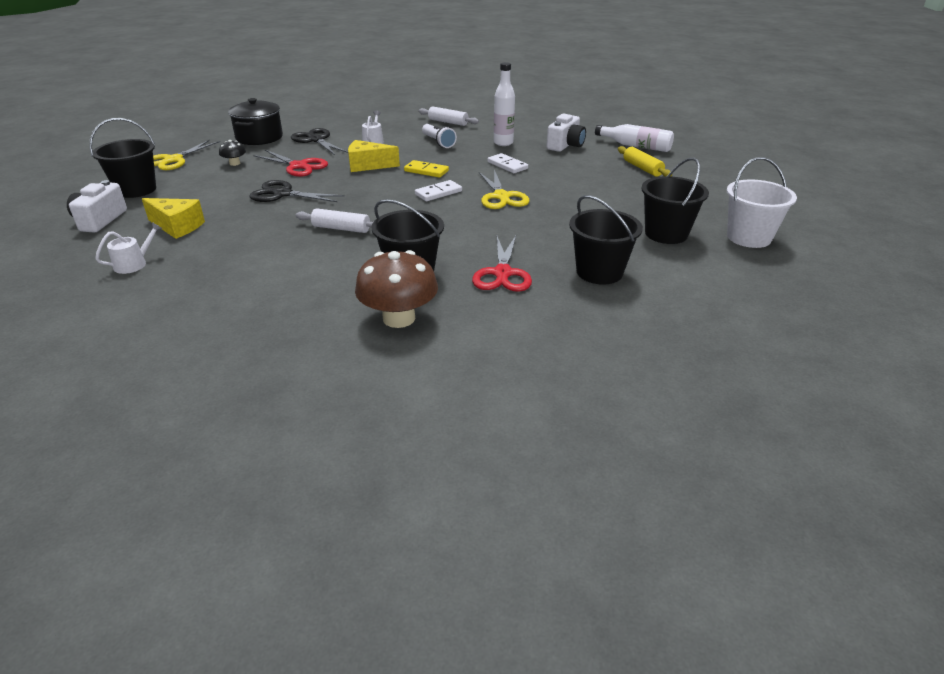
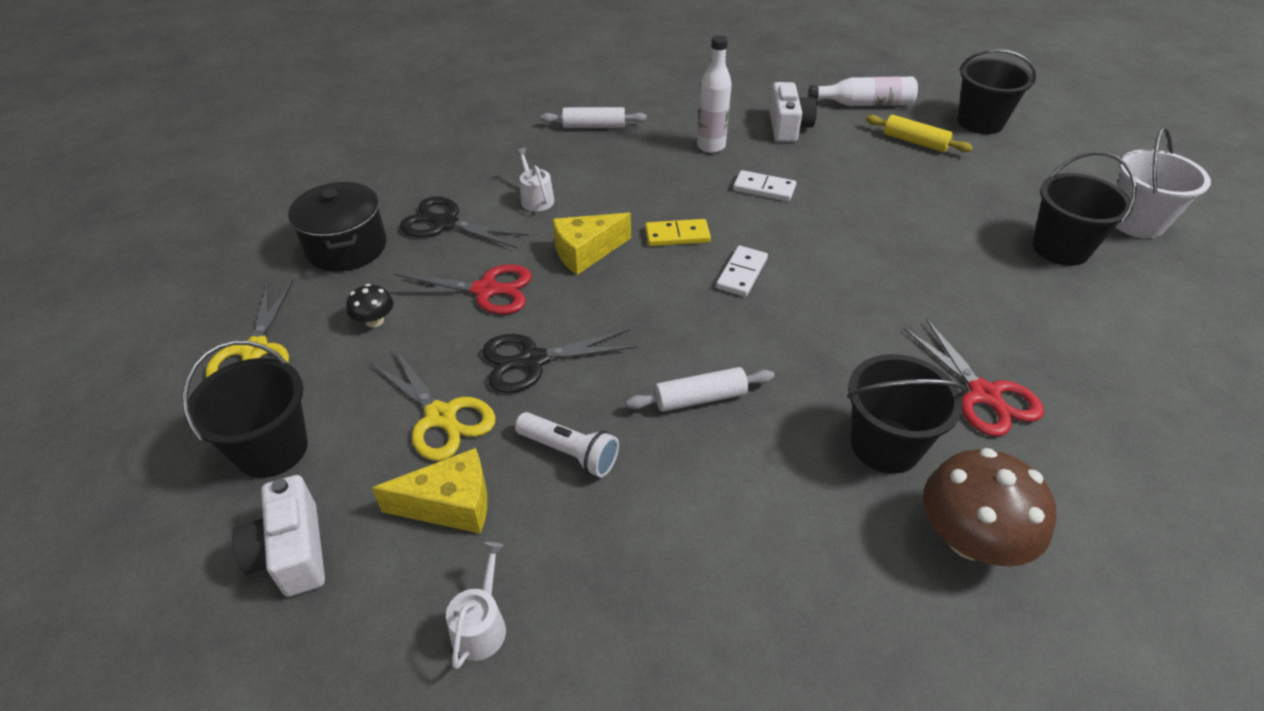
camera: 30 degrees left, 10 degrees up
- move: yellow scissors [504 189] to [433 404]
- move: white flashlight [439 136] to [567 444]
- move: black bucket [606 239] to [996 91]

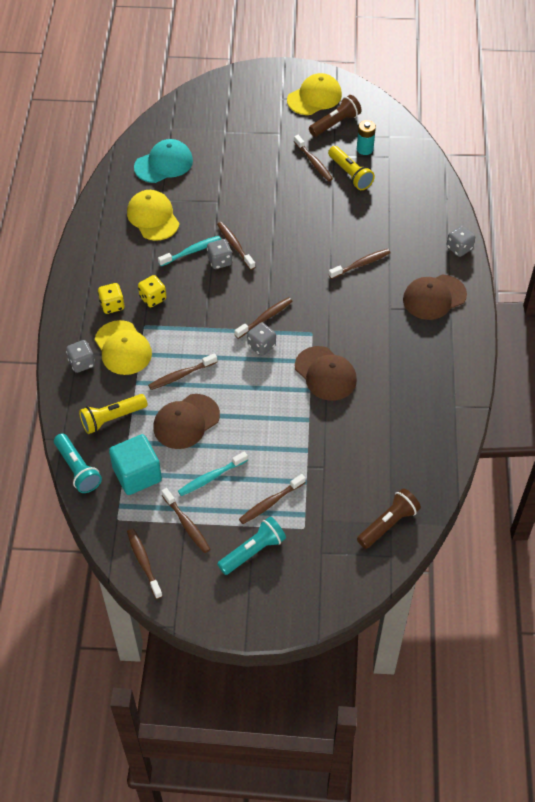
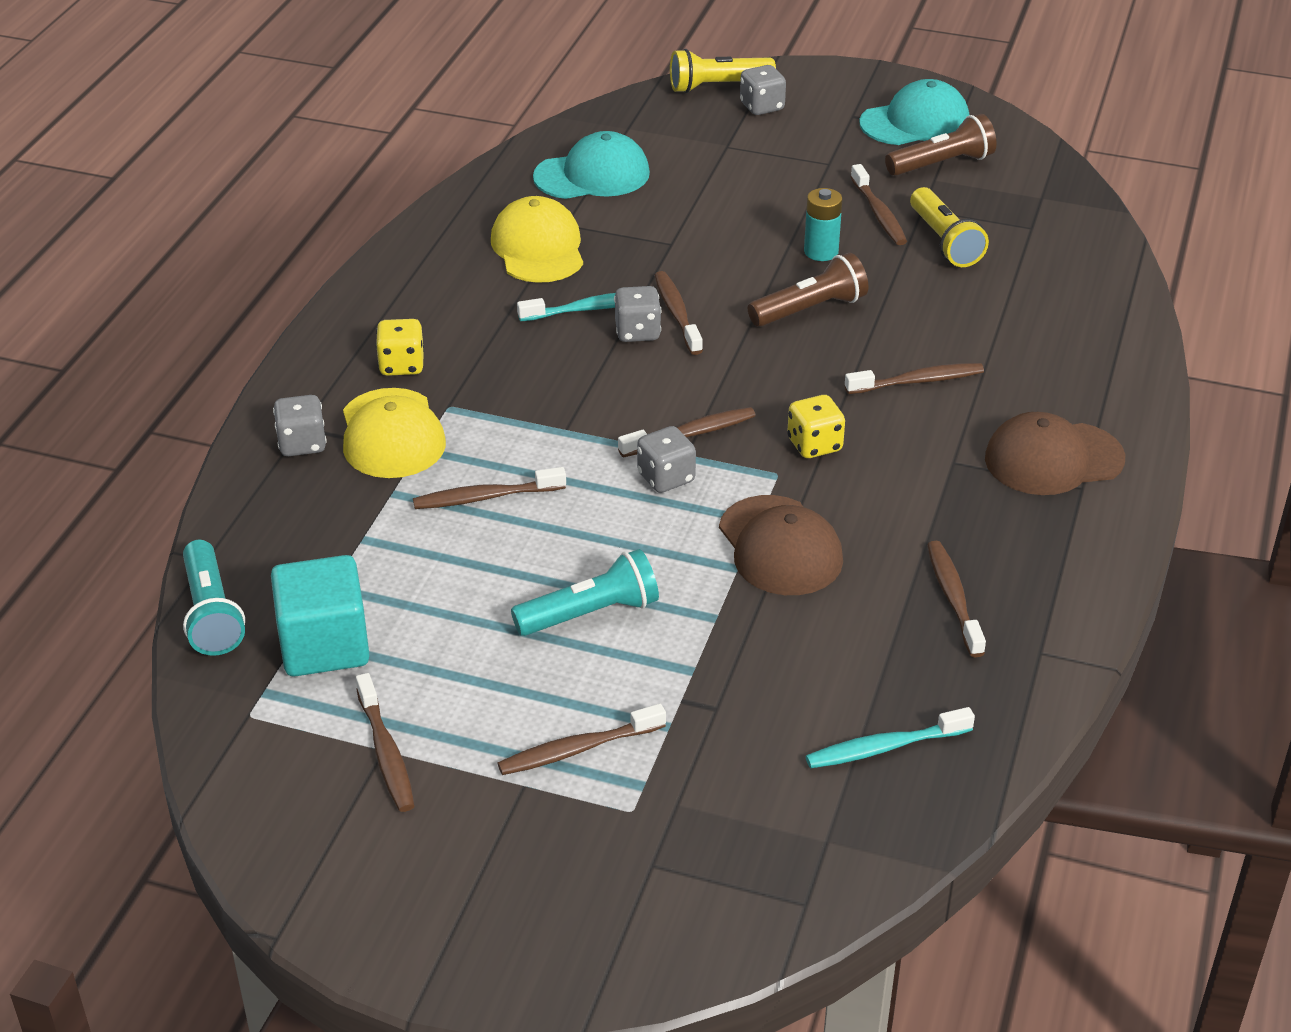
camera: 15 degrees right, 15 degrees down
- move: turquoise flashlight [251 546] to [585 592]
- move: yellow flashlight [113 414] to [723 71]
- move: grey dice [460 241] to [763 90]
- move: brown flashlight [389 518] to [808 290]
- move: yellow dice [152 291] to [816 426]
- move: turquoise battery [366 137] to [823 224]
- move: turquoise toothbrush [213 474] to [890 737]
- recolor: yellow cap [314 94] to turquoise cap [914 112]
- move: brown toothbrush [145 564] to [956 599]
- delete: brown cap [186 421]

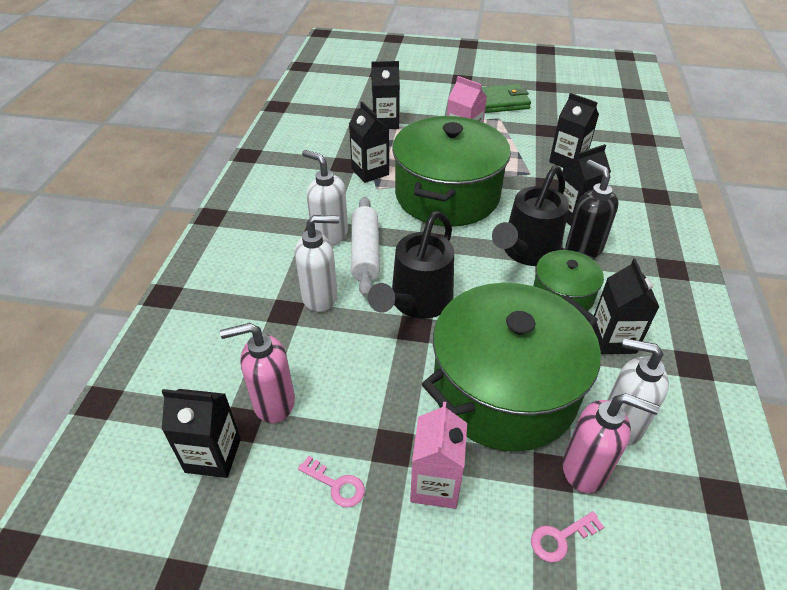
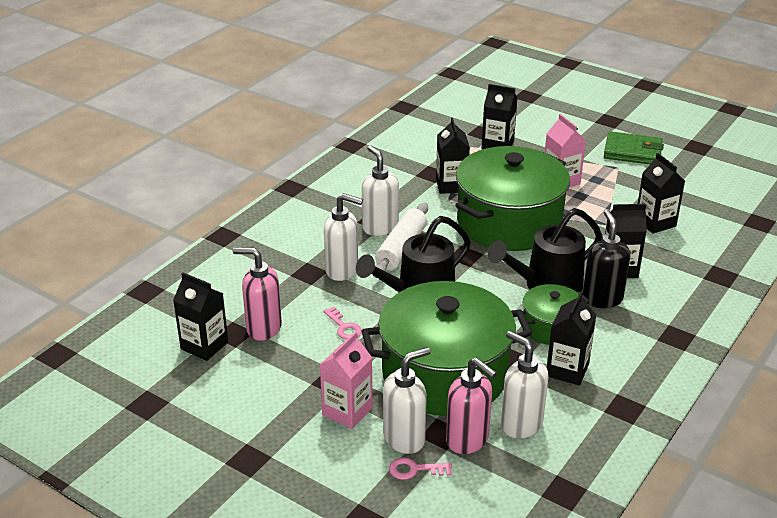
camera: 25 degrees right, 10 degrees down
- move: pink key [331 482] to [342 323]
- insert: white soap dispenser [407 400]

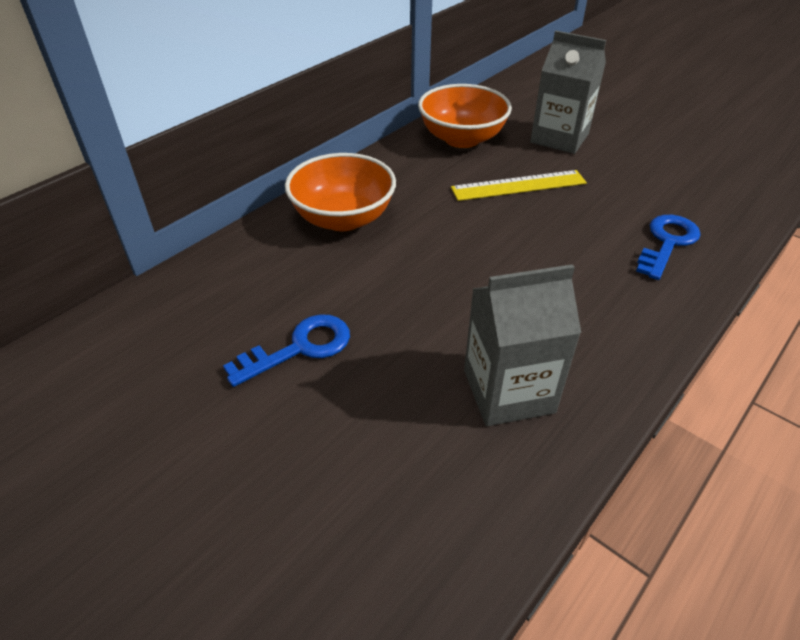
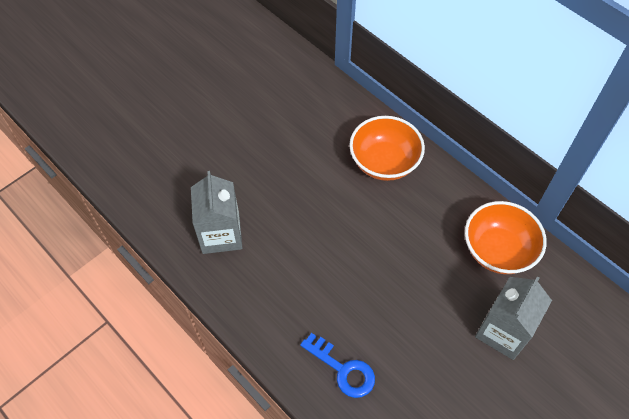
camera: 95 degrees right, 15 degrees up
- delete: blue key [286 350]
- delete: yellow ruler [519 185]

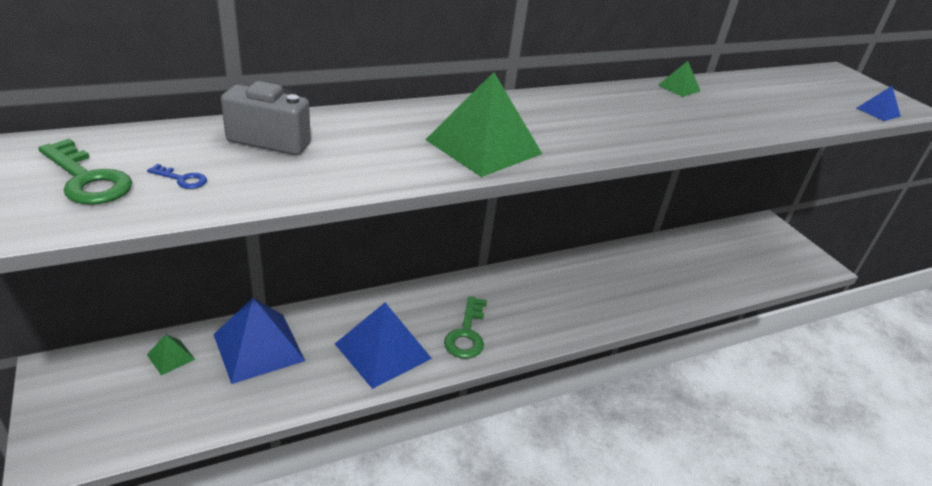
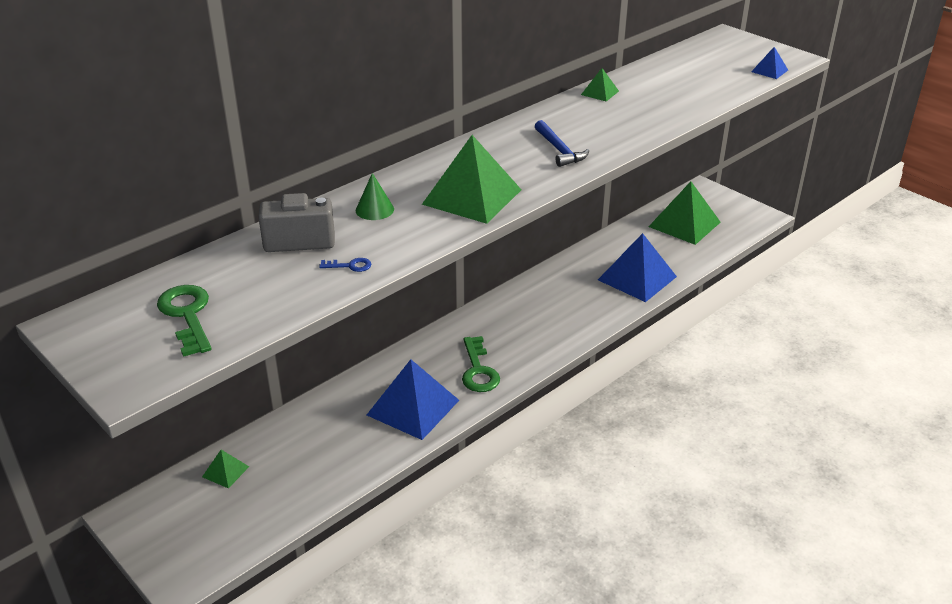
camera: 15 degrees left, 0 degrees up
- rotate: green key [85 172] = [184 321] 135 degrees counterclockwise
- move: blue key [177 176] to [345 265]
- insert: green cone [375 196]
- insert: blue hammer [562 143]
- move: blue pyramid [259 341] to [637 267]
- insert: green pyramid [684 213]

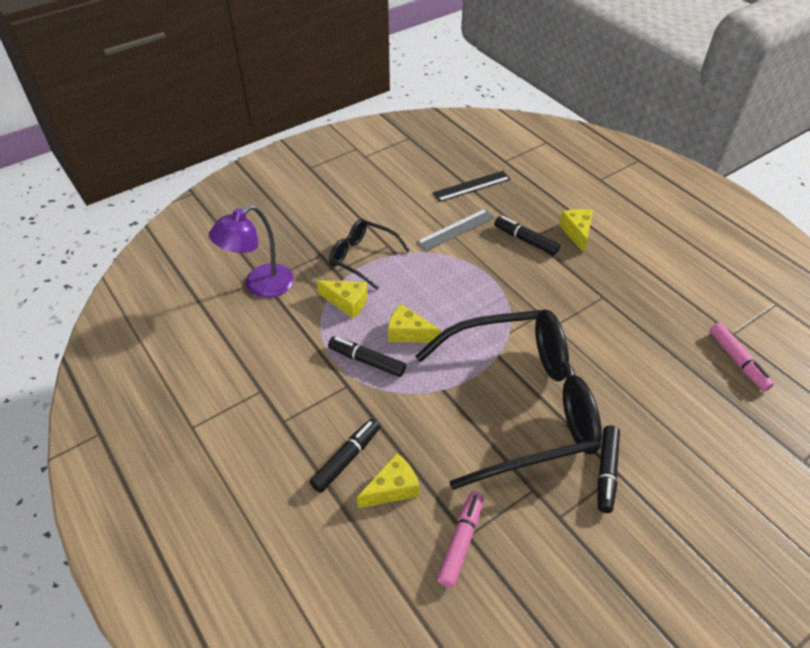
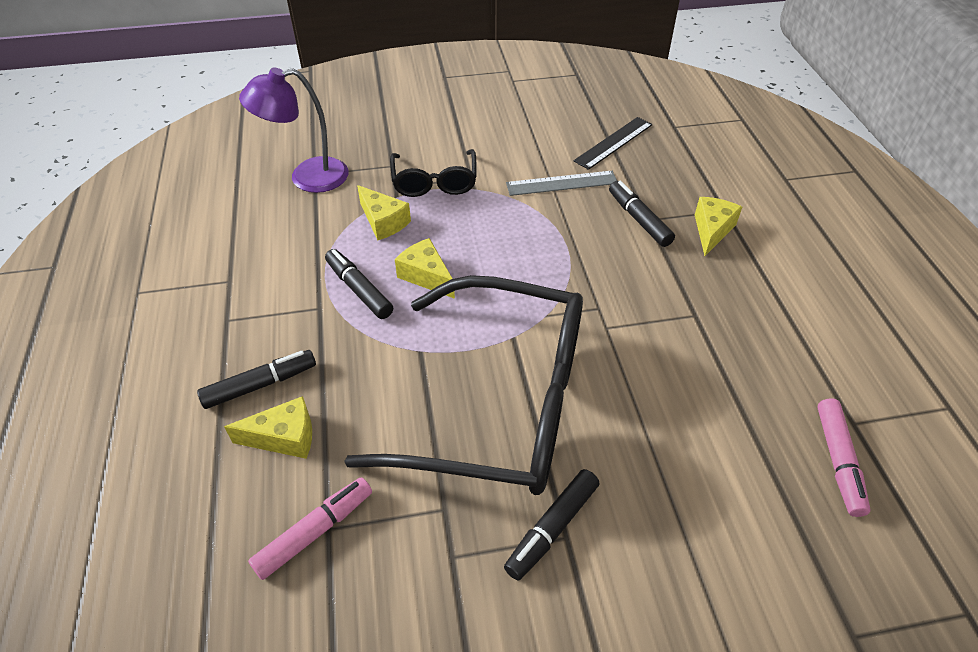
camera: 25 degrees right, 0 degrees up
- rotate: black glasses [369 254] = [433 173] 150 degrees counterclockwise
- rotate: black ruler [472 186] = [613 143] 45 degrees counterclockwise

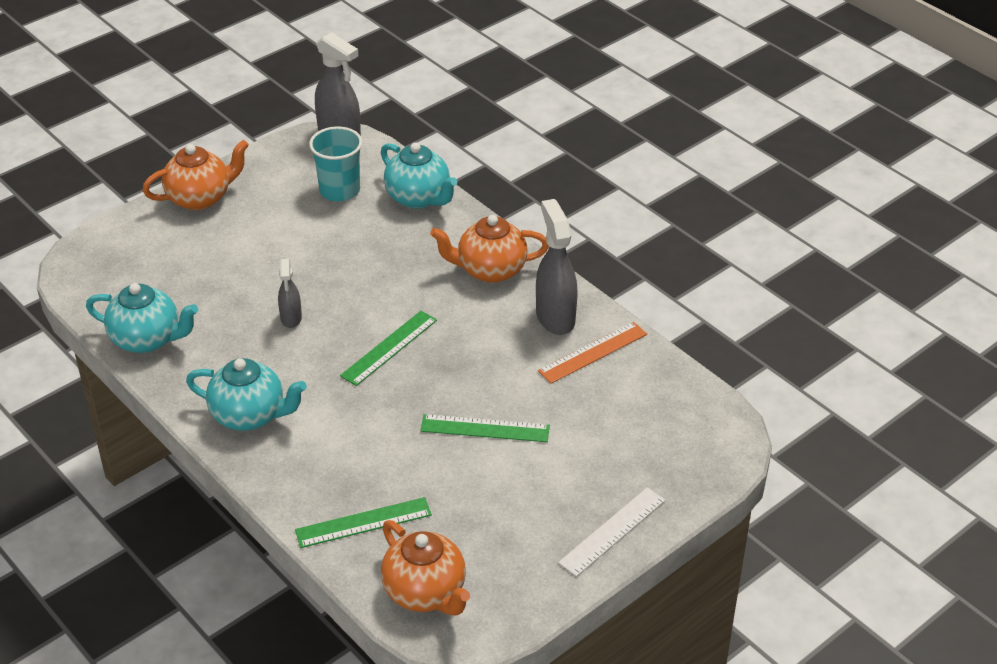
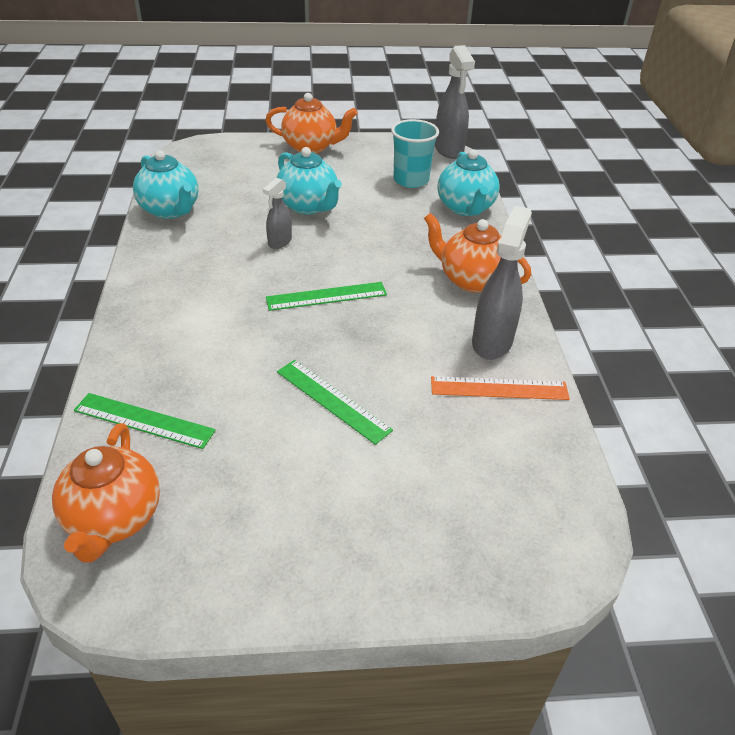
camera: 35 degrees right, 0 degrees up
- move: turquoise teapot [246 394] to [309 181]
- delete: white ruler [611 532]

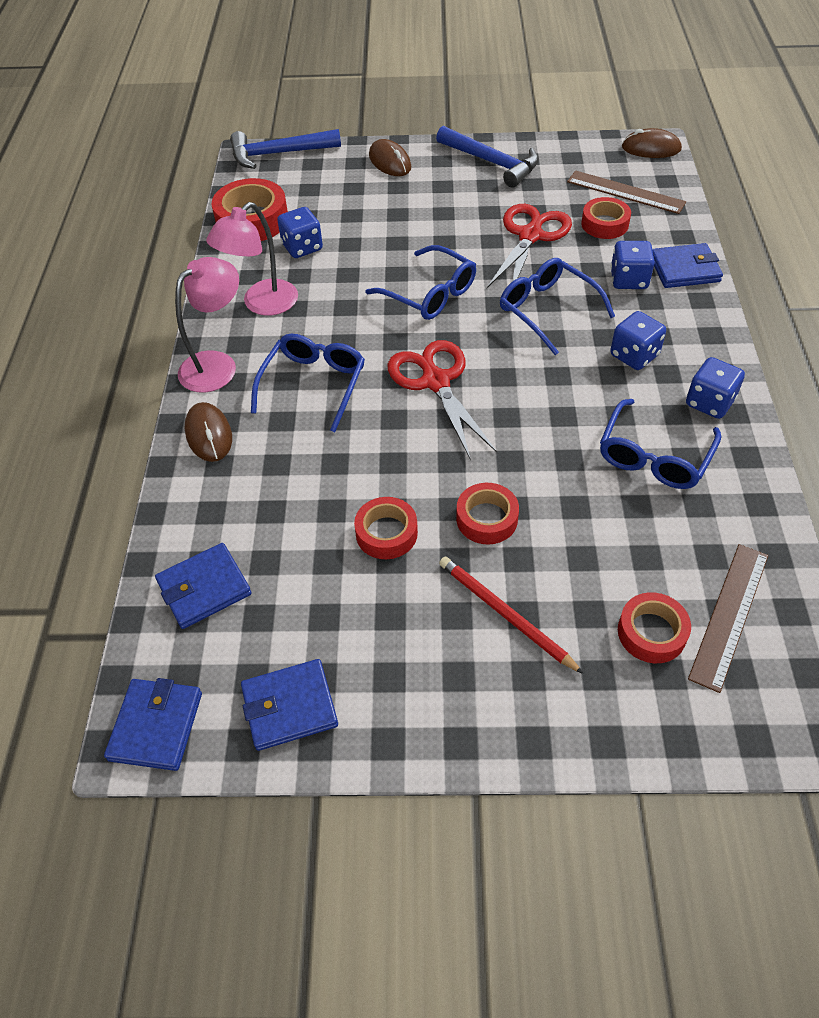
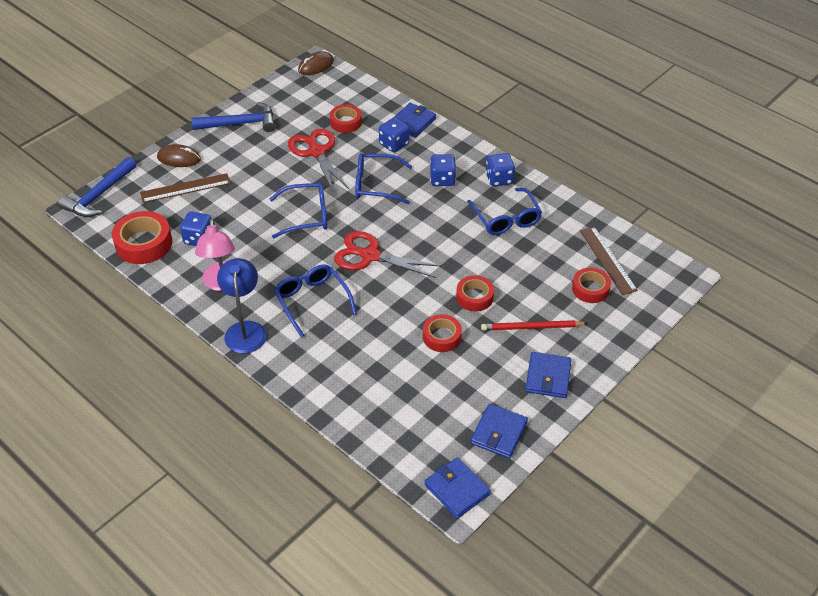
camera: 50 degrees left, 5 degrees down
- move: brown ruler [626 192] to [185 188]
- recolor: pink lamp [207 324] to blue lamp [242 305]
- move: blue wallet [203 586] to [548 375]
- delete: brown mouse [208 432]

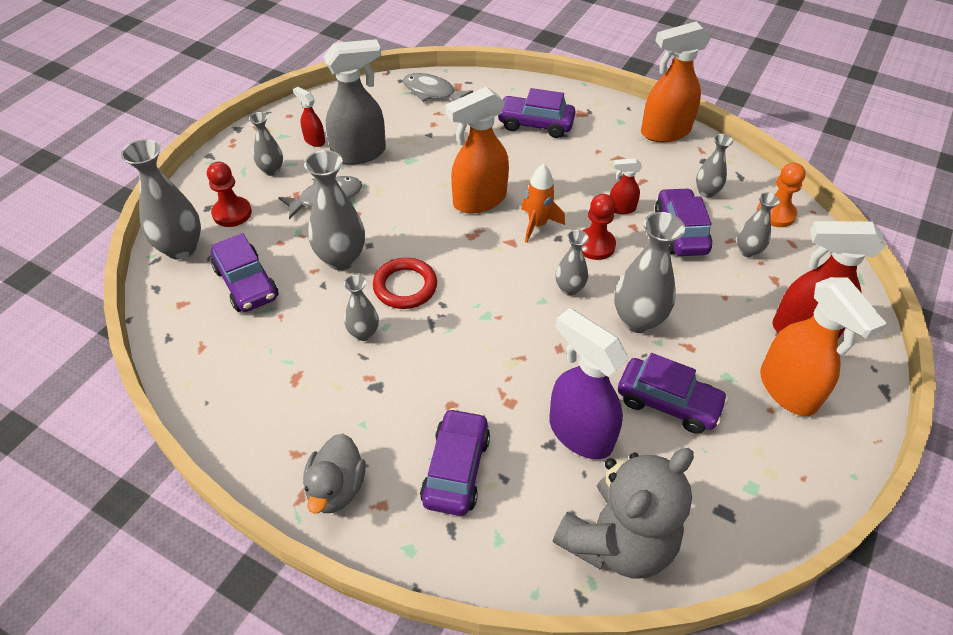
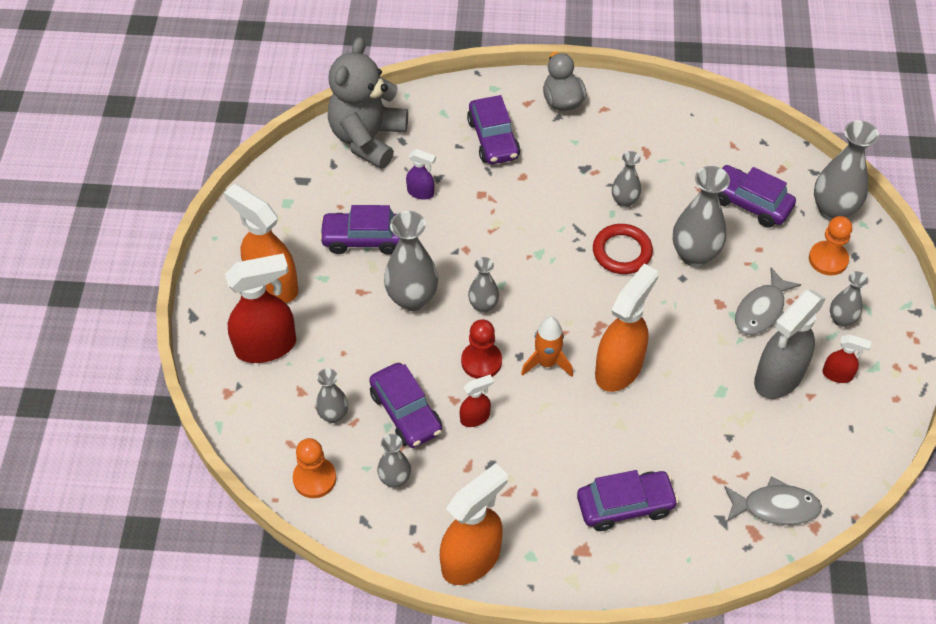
camera: 155 degrees right, 5 degrees up
- resize: purple spray bottle [588 383] = [421 174] x0.48
- recolor: red pawn [229 194] to orange pawn [830 245]

